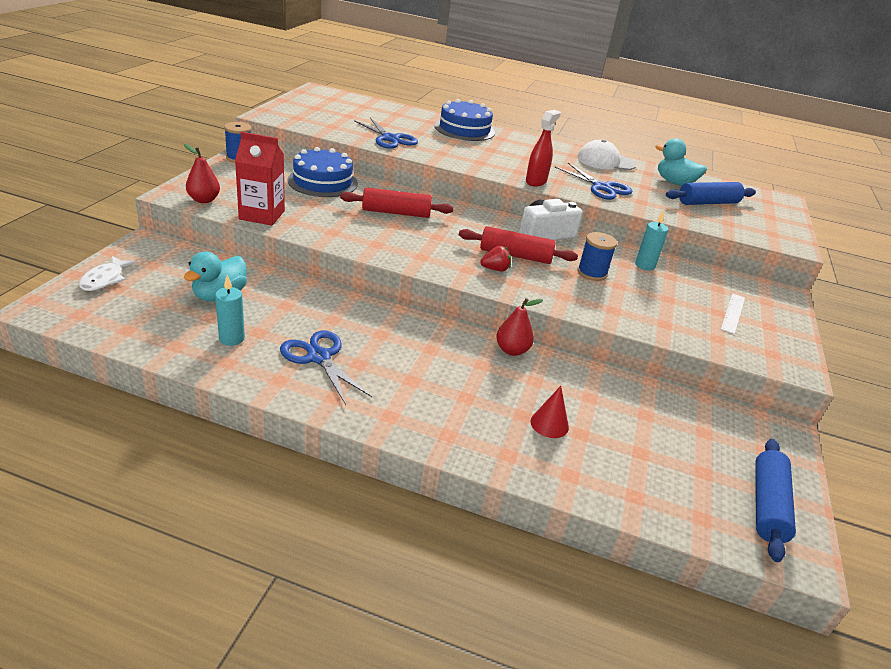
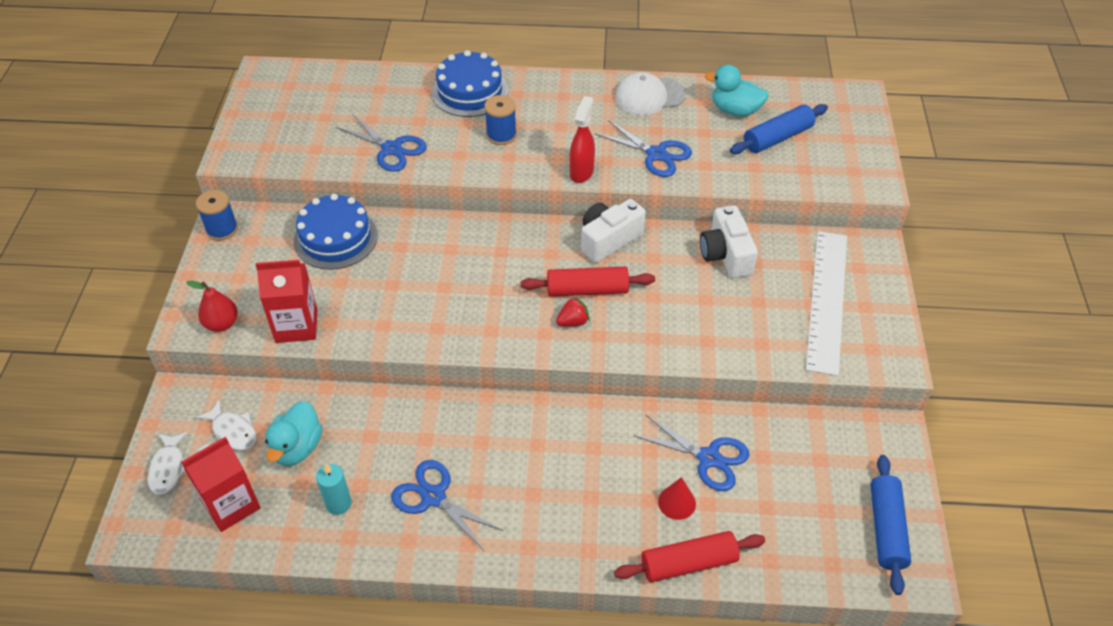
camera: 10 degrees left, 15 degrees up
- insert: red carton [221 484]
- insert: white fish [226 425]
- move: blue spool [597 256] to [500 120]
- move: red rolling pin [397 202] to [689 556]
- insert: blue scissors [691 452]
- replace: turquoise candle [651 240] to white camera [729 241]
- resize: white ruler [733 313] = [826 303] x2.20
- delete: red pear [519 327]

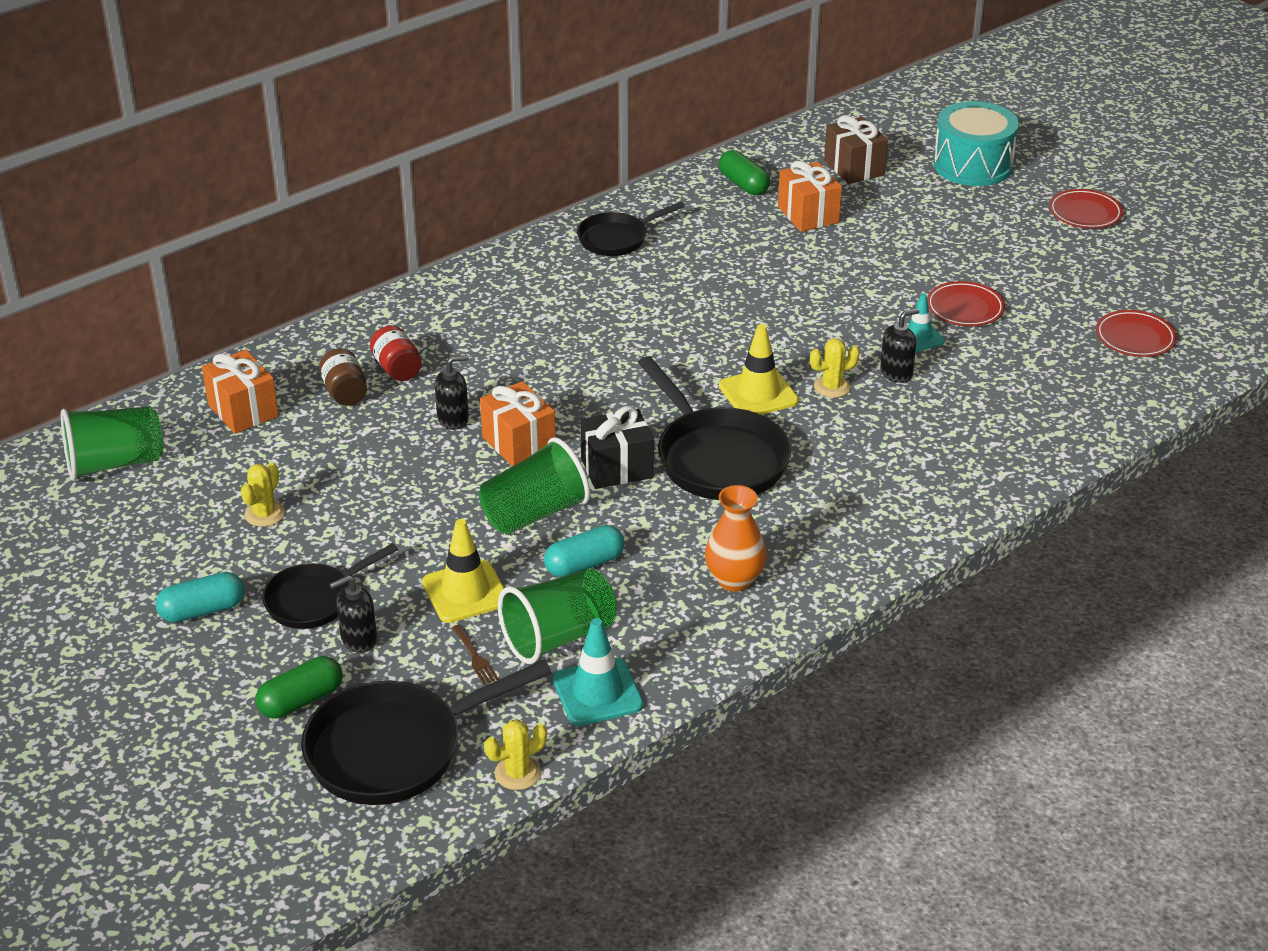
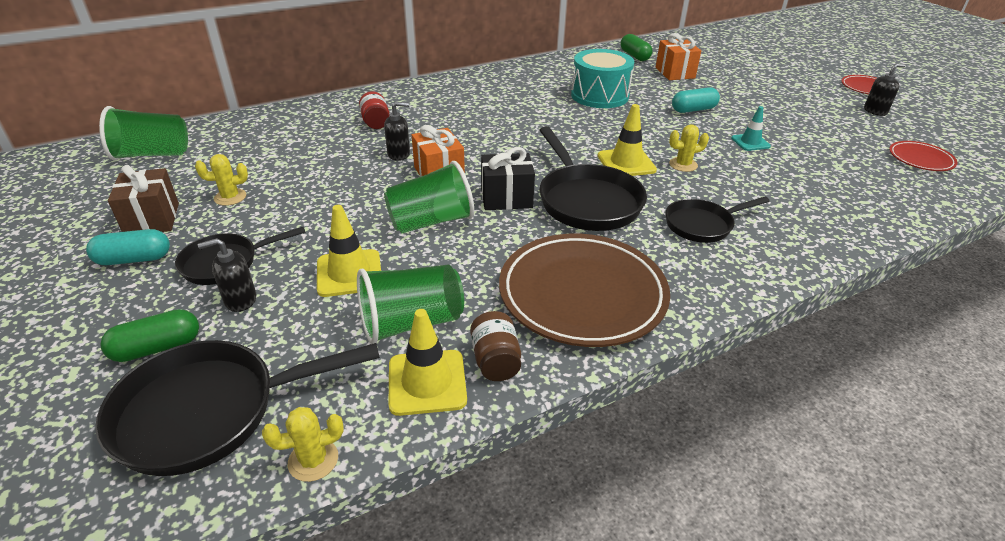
camera: 10 degrees right, 0 degrees up
- move: brown gift [856 149] to [143 198]
- rotate: yellow cactus [263 495] = [221 180] 45 degrees clockwise
- recolor: turquoise traffic cone [598 672] to yellow traffic cone [428 362]
- move: brown jar [343 377] to [495 346]
- replace: orange vase [736 538] to brown plate [584 290]
- move: turquoise drum [976 143] to [602 78]
- move: black pan [631 229] to [717 220]
- move: turquoise capsule [584 551] to [696 100]
- move: black soap dispenser [899 345] to [884 90]
- delete: orange gift [240 392]
- delete: brown fork [475 654]
- delete: red plate [966 303]

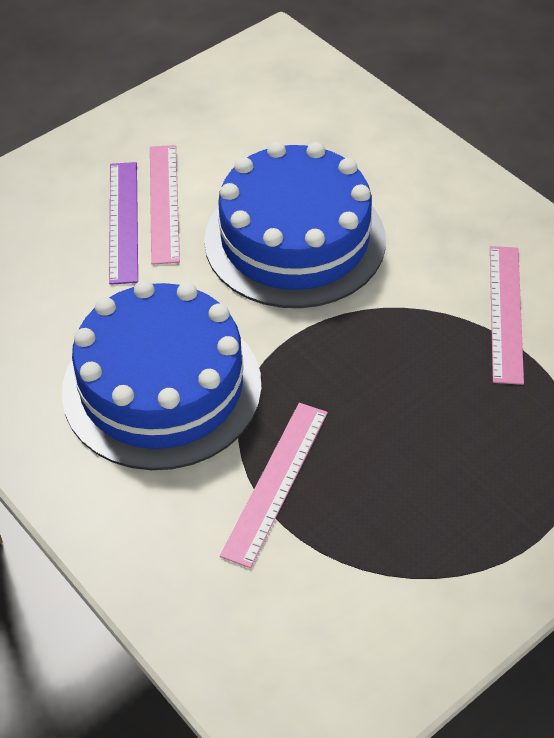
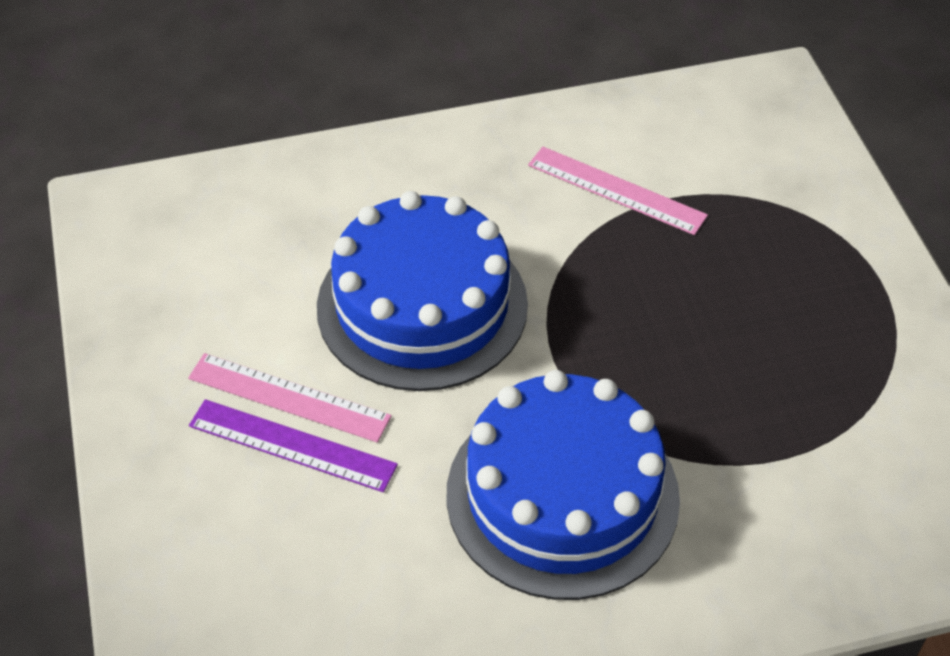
camera: 65 degrees left, 0 degrees up
- delete: pink ruler [274 485]

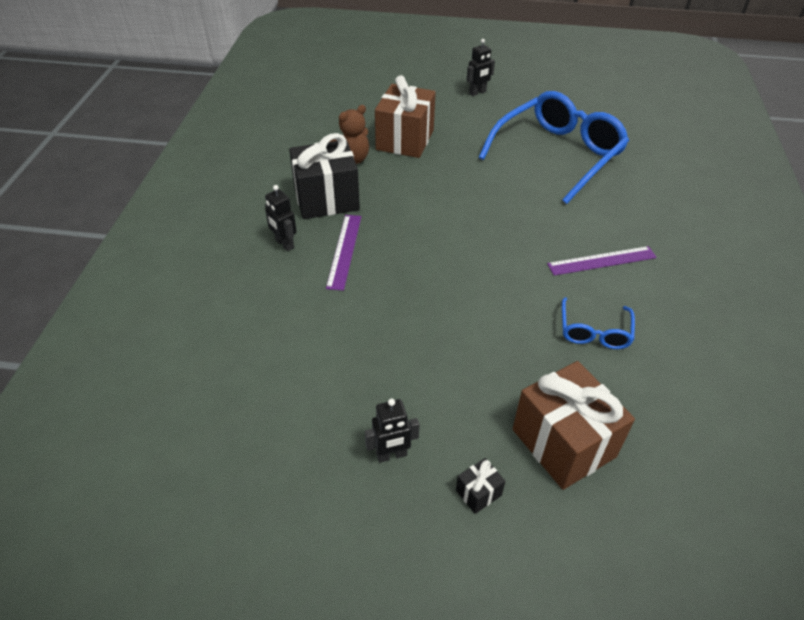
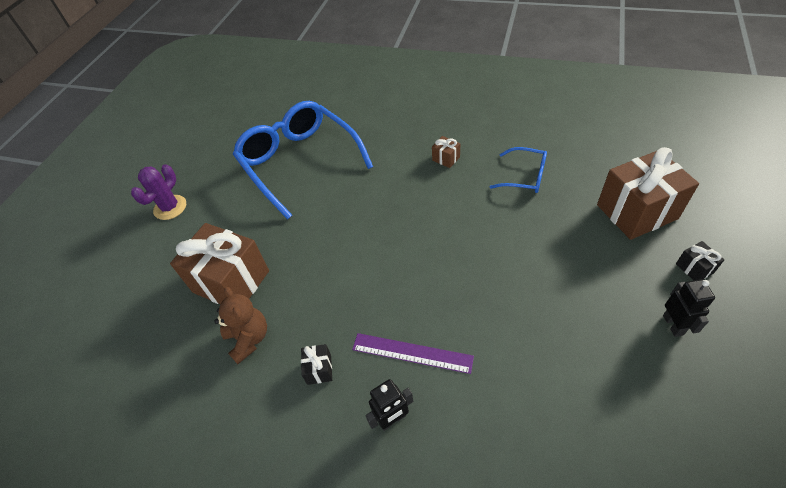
camera: 75 degrees left, 5 degrees up
- replace: black robot [480 67] to purple cactus [158 192]
- resize: black gift [324 176] = [316 364] x0.42
- replace: purple ruler [602 261] to brown gift [446 152]

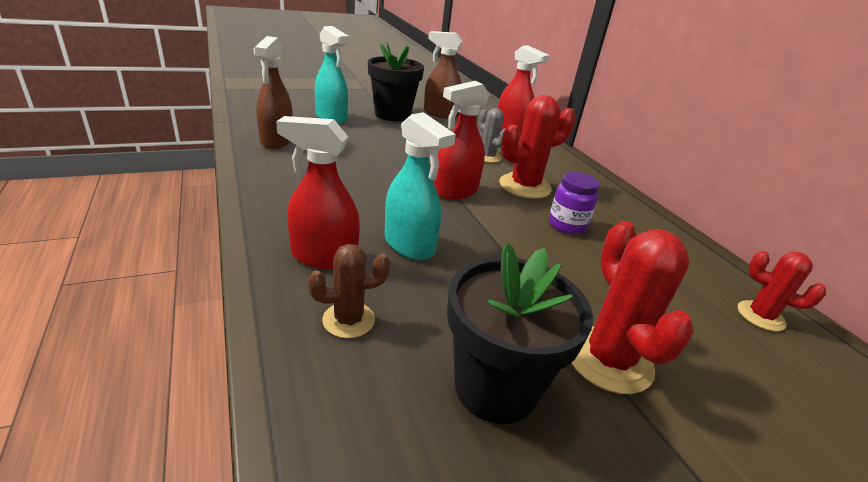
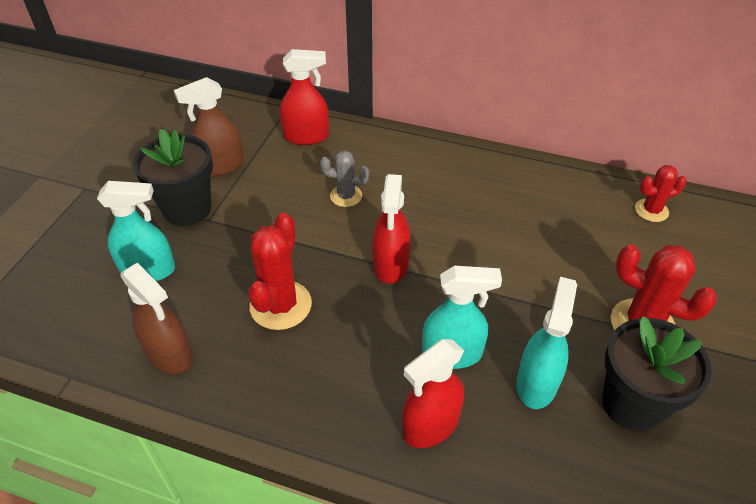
camera: 45 degrees left, 15 degrees up
- move: red cactus [537 147] to [280 271]
- insert: turquoise spray bottle [546 343]
- delete: brown cactus [349 291]
- delete: purple jar [574 203]

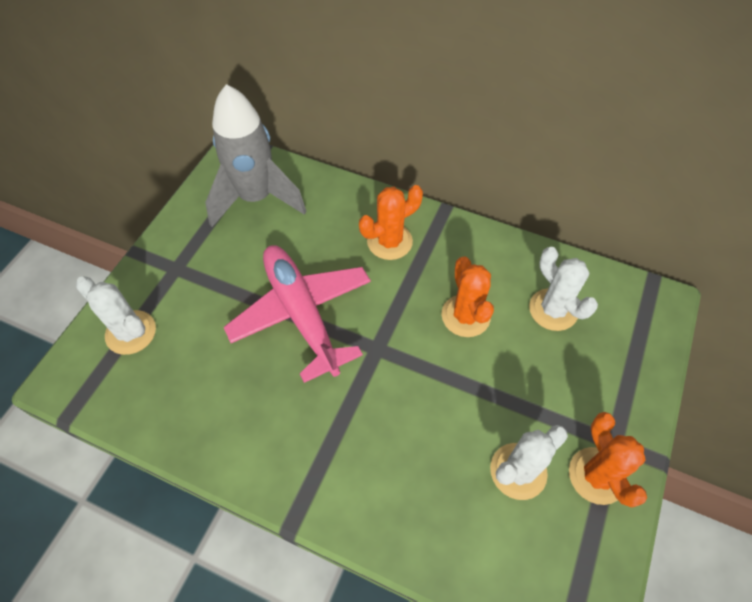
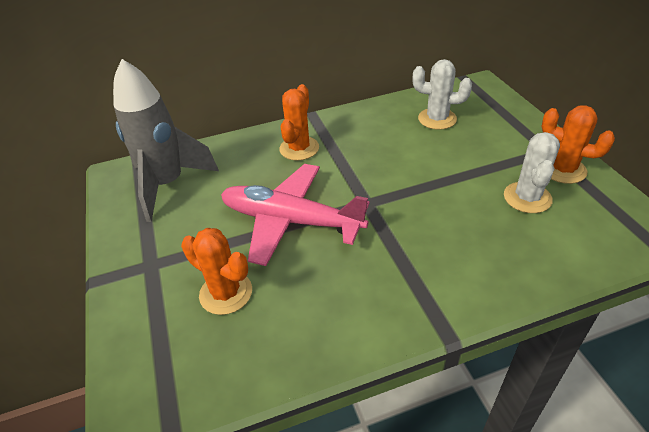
camera: 40 degrees left, 15 degrees down
- move: orange cactus [467 296] to [216 271]
- delete: white cactus [116 316]

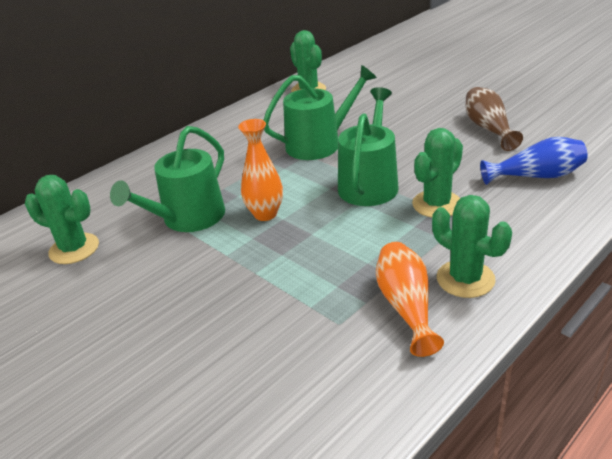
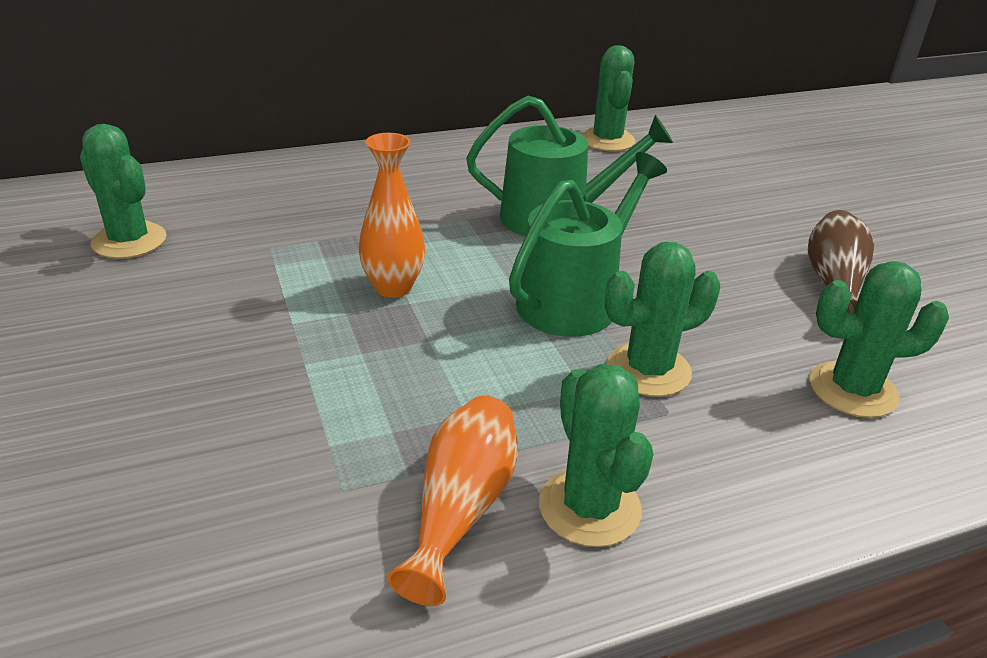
camera: 20 degrees right, 0 degrees up
- replace: blue vase [534 161] to green cactus [879 339]
- delete: green watering can [167 179]

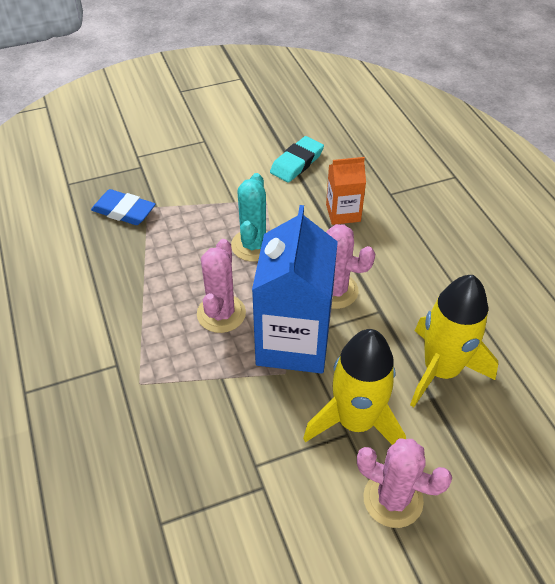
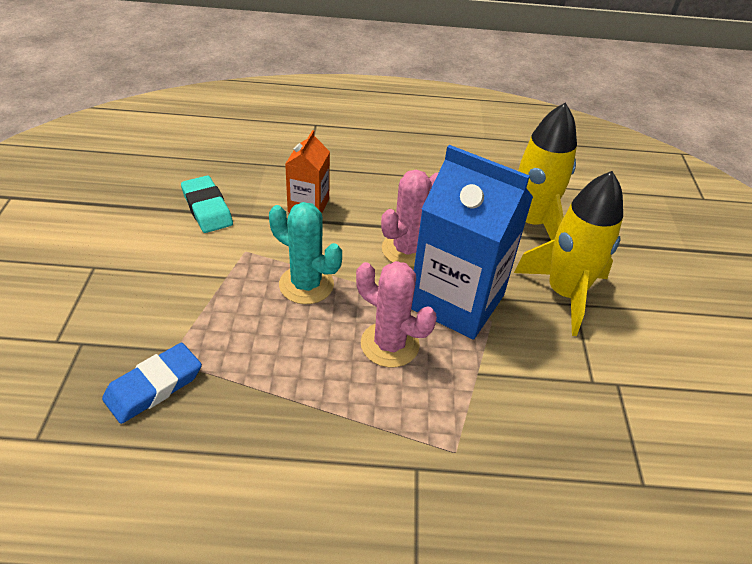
camera: 70 degrees left, 5 degrees down
- delete: pink cactus [404 483]

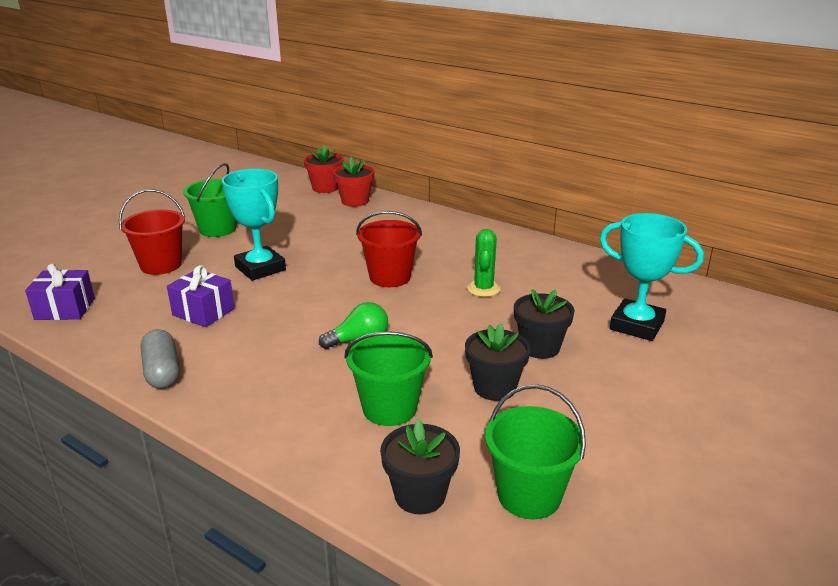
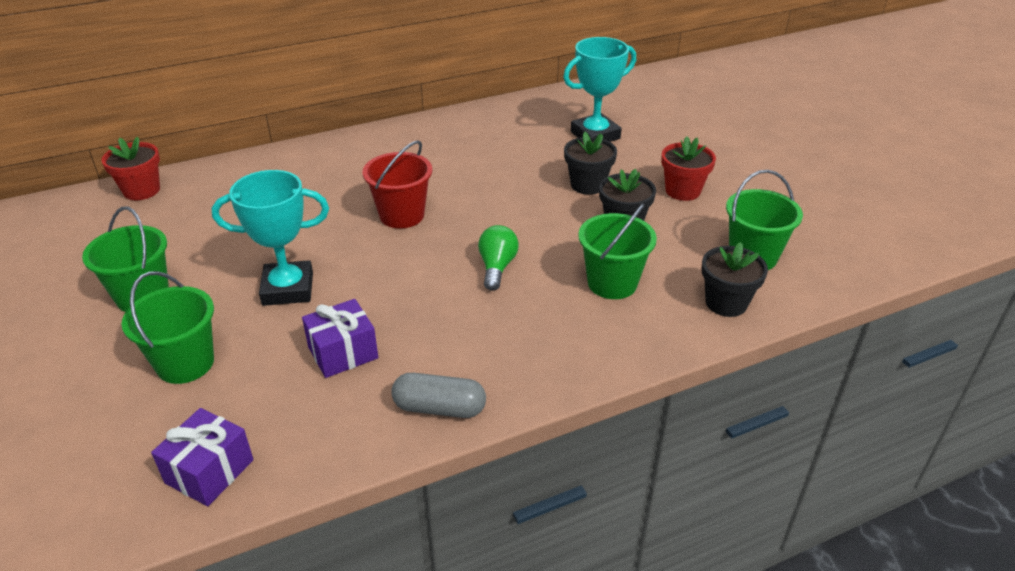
camera: 60 degrees left, 10 degrees up
- recolor: red bucket [152 232] to green bucket [168 327]
- move: red flower pot [354 182] to [688 169]
- delete: green cactus [484 263]

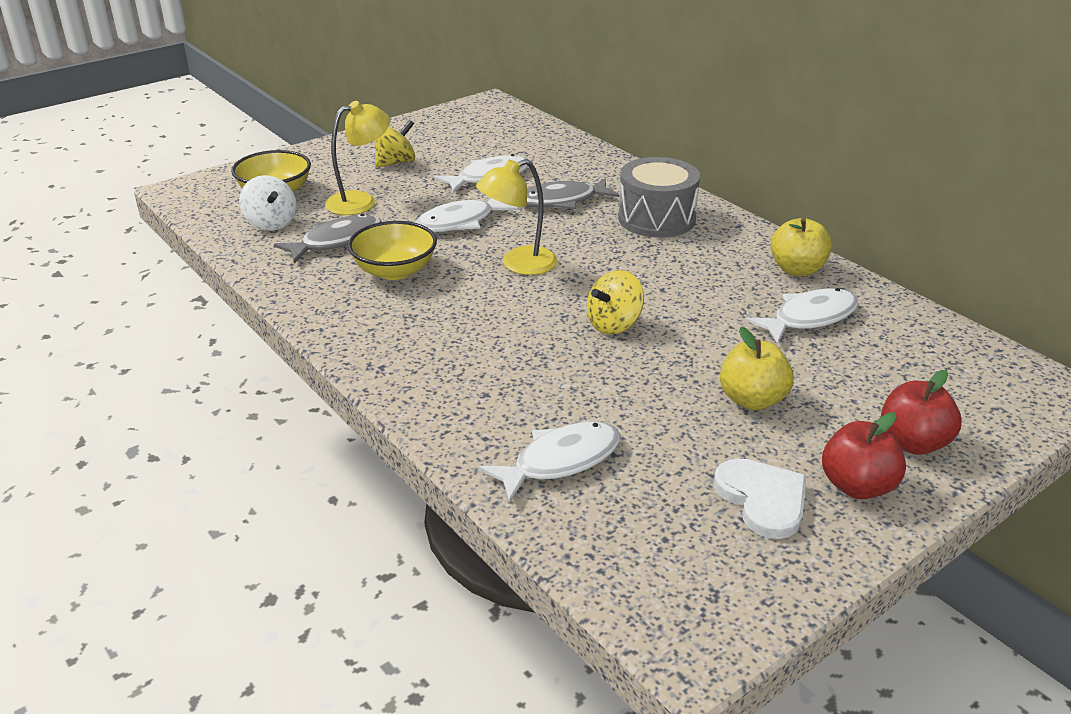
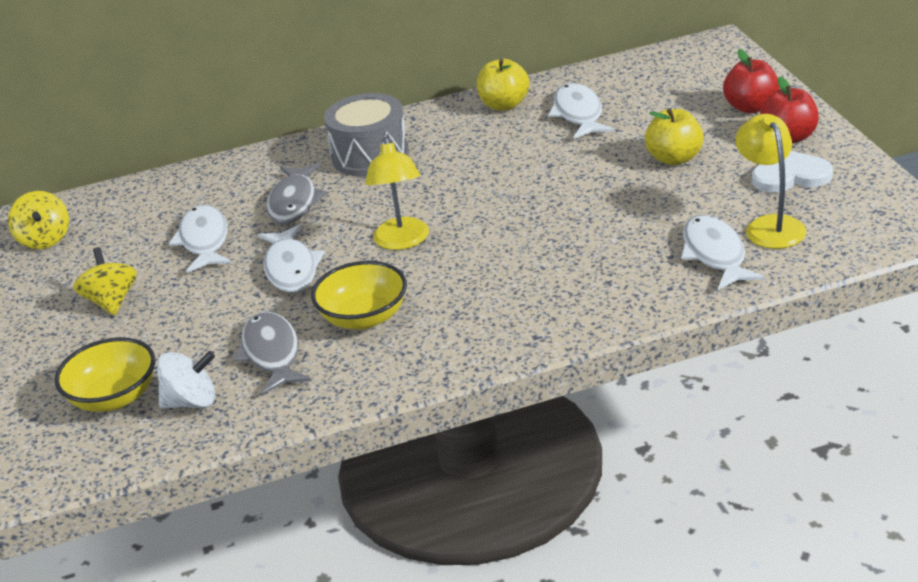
camera: 65 degrees left, 0 degrees up
- move: yellow spinning top [615 302] to [38 220]
- move: yellow lamp [357 158] to [771 181]

